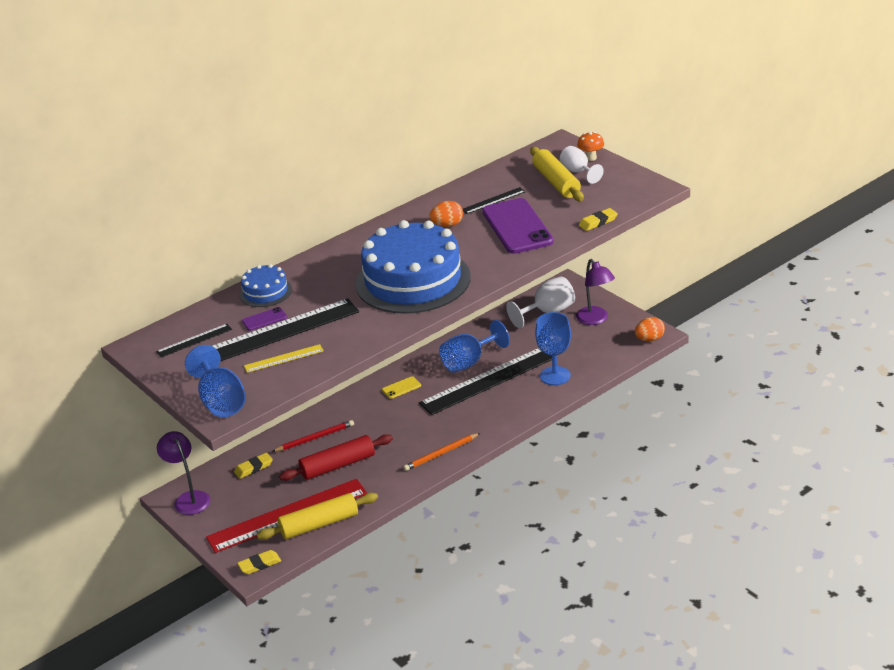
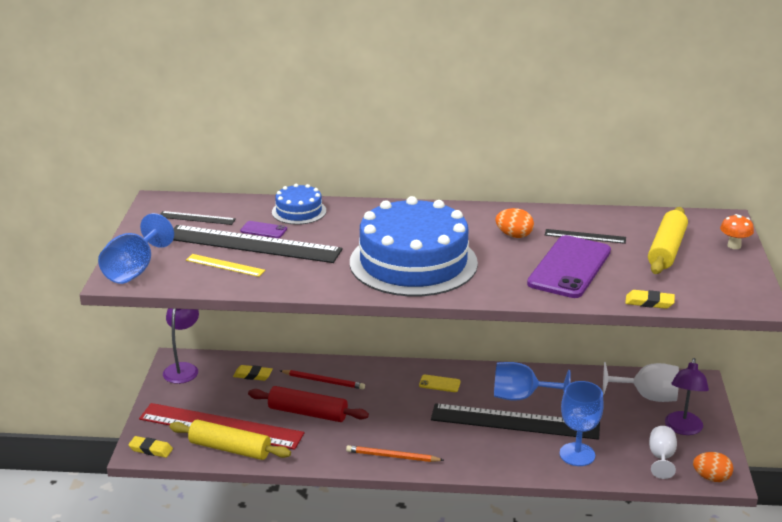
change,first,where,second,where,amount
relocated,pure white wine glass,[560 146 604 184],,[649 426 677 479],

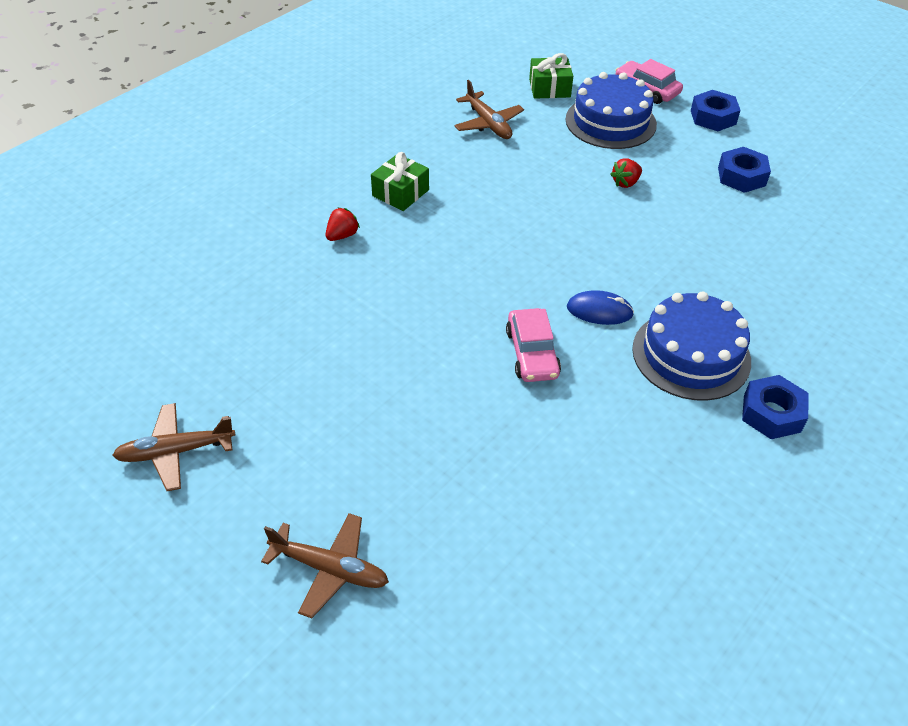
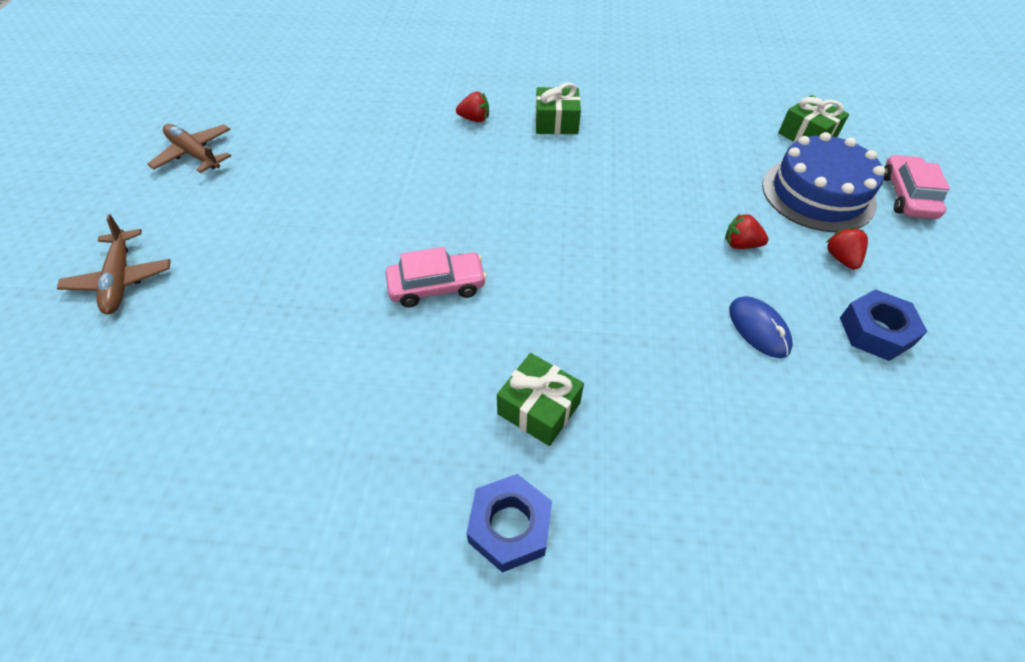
change,first,where,second,where,amount
missing,dark brown toy plane,[454 80 524 139],,,
missing,royal blue hexagon nut,[691 90 741 131],,,
relocated,royal blue computer mouse,[567 290 634 325],,[729 296 793 358],
exchanged,royal blue cake,[632 291 751 401],emerald present,[497 353 584 446],
spun,rose-pink toy car,[506 308 561 382],,[386 247 487 307],150 degrees counterclockwise
appeared,,,scarlet strawberry,[827 227 868 270],

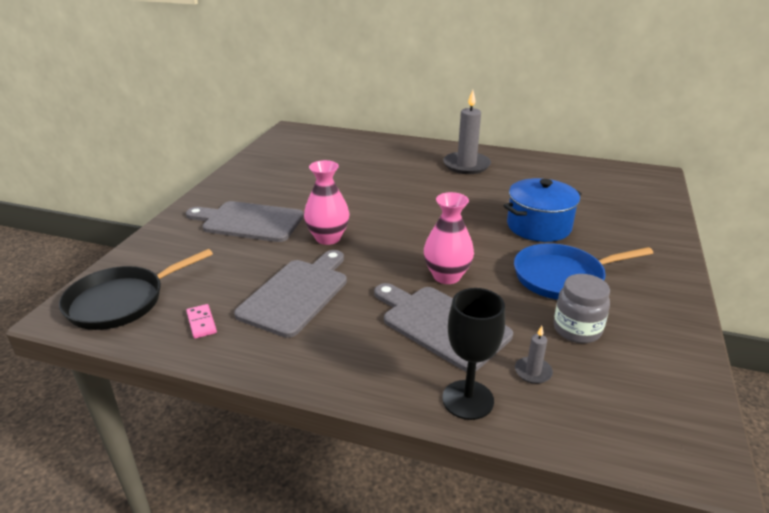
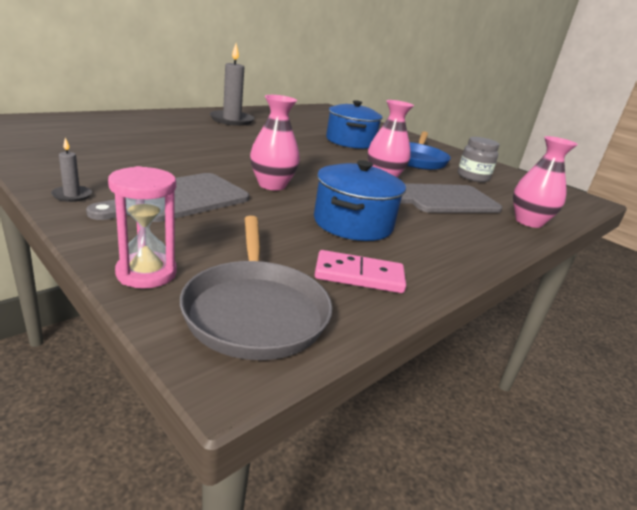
change,first,where,second,where,amount
colour,black frying pan,[59 249 213 330],ash-grey frying pan,[180 216 333 360],
exchanged,ash-grey bread board,[234 250 347 338],royal blue pot,[314 160 406 241],
exchanged,black wine glass,[442 288 505 420],rose-pink flower vase,[513 136 578 228],
size,rose-pink domino tile,[186 304 217 339],,[315 250 406 293],x1.59
relocated,ash-grey candle,[515 326 553 384],,[51 137 92 202],
appeared,,,rose-pink hourglass,[108 166 177 289],

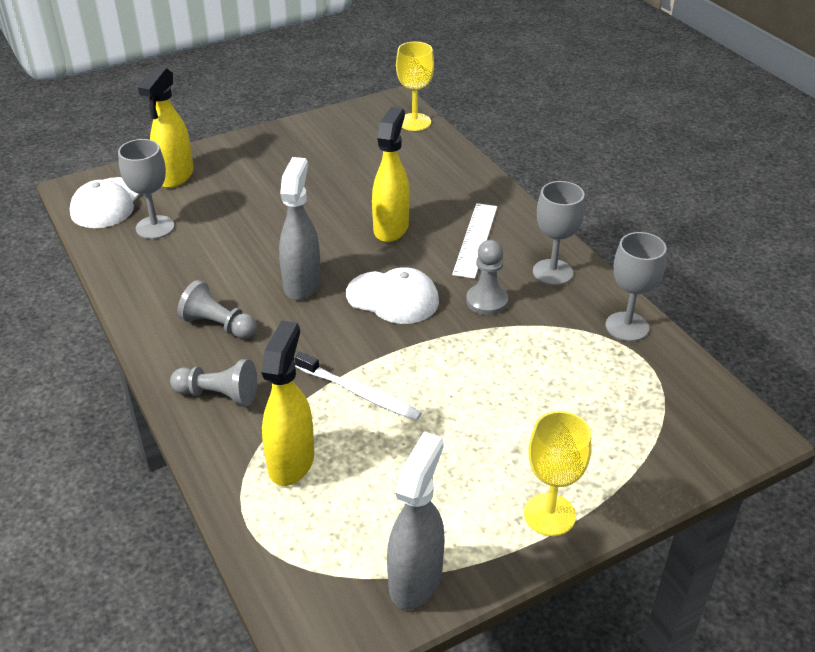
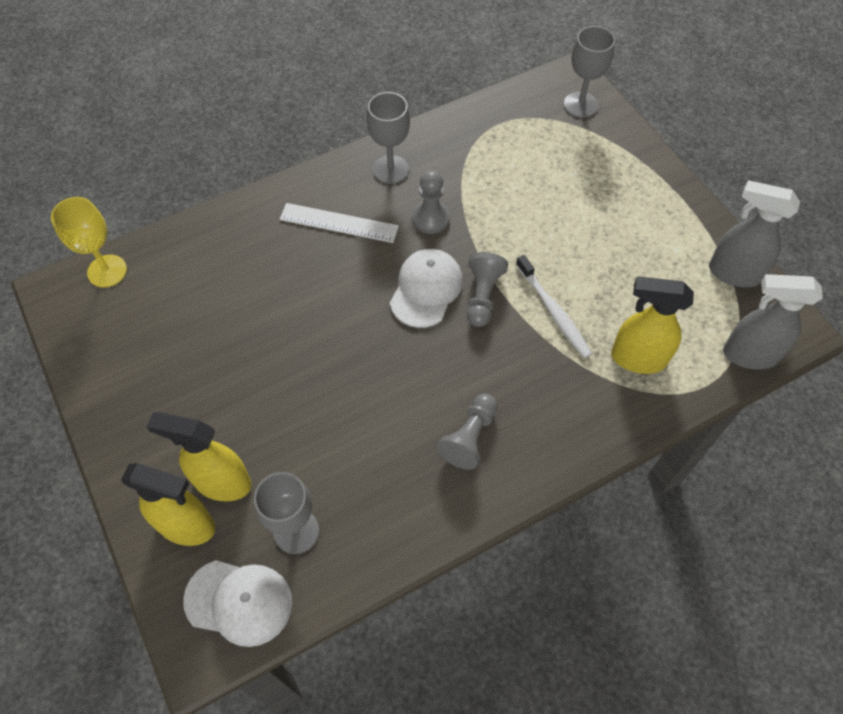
change,first,where,second,where,amount
relocated,yellow spray cleaner,[372 107 410 242],,[147 412 252 501],
relocated,ash-grey spray cleaner,[279 157 321 300],,[723 274 823 370],
relocated,ash-grey wine glass,[605 232 667 342],,[564 26 615 118],
spun,pure white dental brush,[295 352 422 421],,[516 255 592 358],120 degrees clockwise
relocated,ash-grey game pawn,[170 359 257 407],,[467 252 508 327],
missing,yellow wine glass,[524 411 592 536],,,

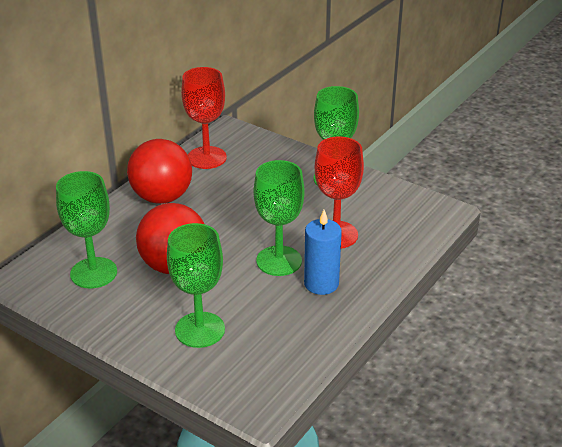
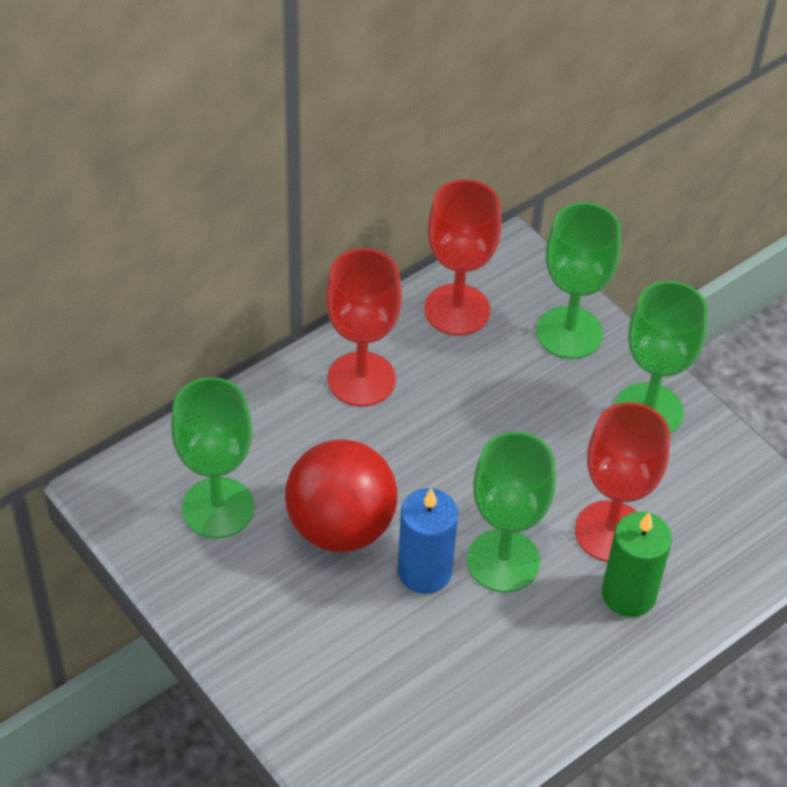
change,first,where,second,where,amount
exchanged,scarlet sphere,[127 139 192 204],scarlet wine glass,[326 248 402 407],
relocated,royal blue candle,[304 210 342 295],,[397 488 458 594],
relocated,emerald wine glass,[167 223 225 348],,[536 202 621 359],
appeared,,,emerald candle,[602 512 672 617],

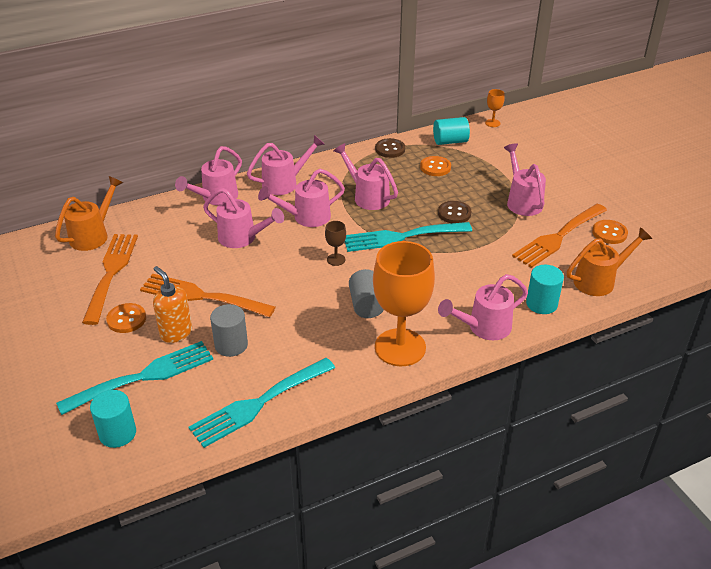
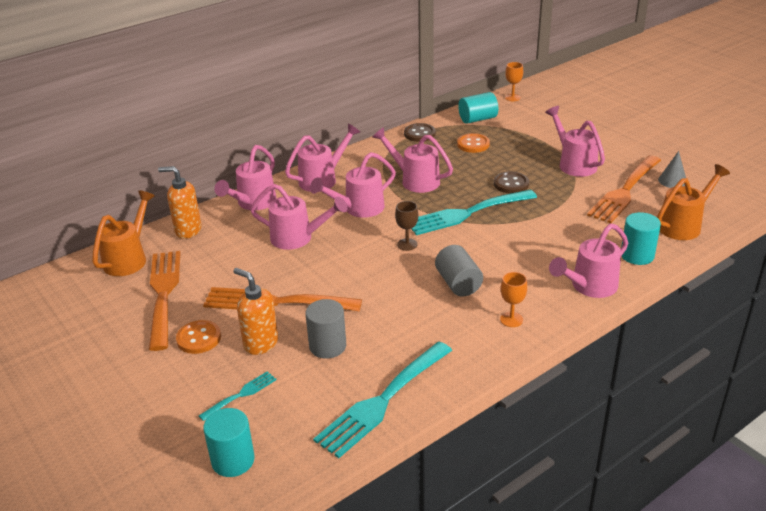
change,first,where,second,where,amount
exchanged,orange shirt button,[592 220 628 244],ash-grey cone shape,[658 151 686 188],
size,orange wine glass,[373 241 435 366],,[500 272 527 327],x0.41
size,teal fork,[56 341 213 415],,[199 371 277 421],x0.48
appeared,,,orange soap dispenser,[158 166 202 239],

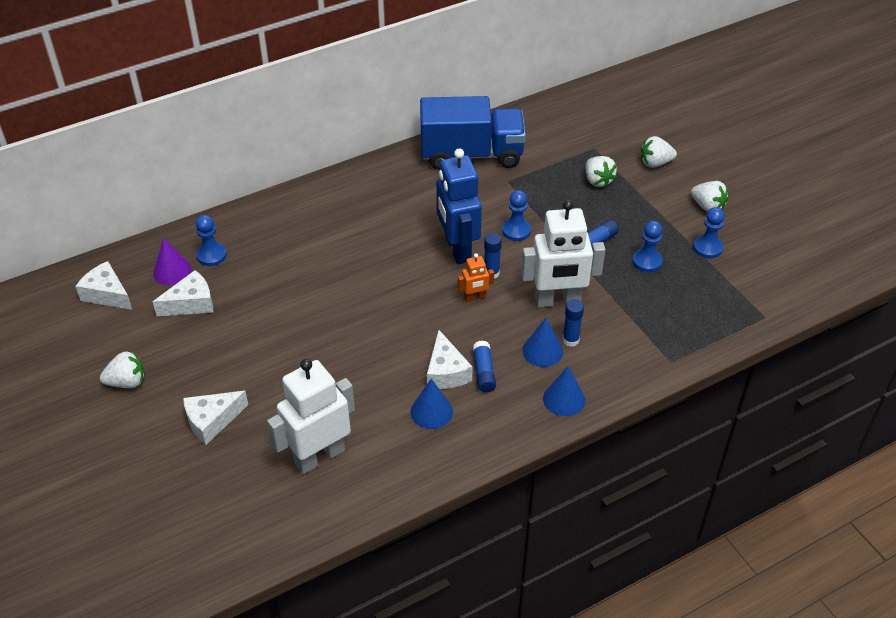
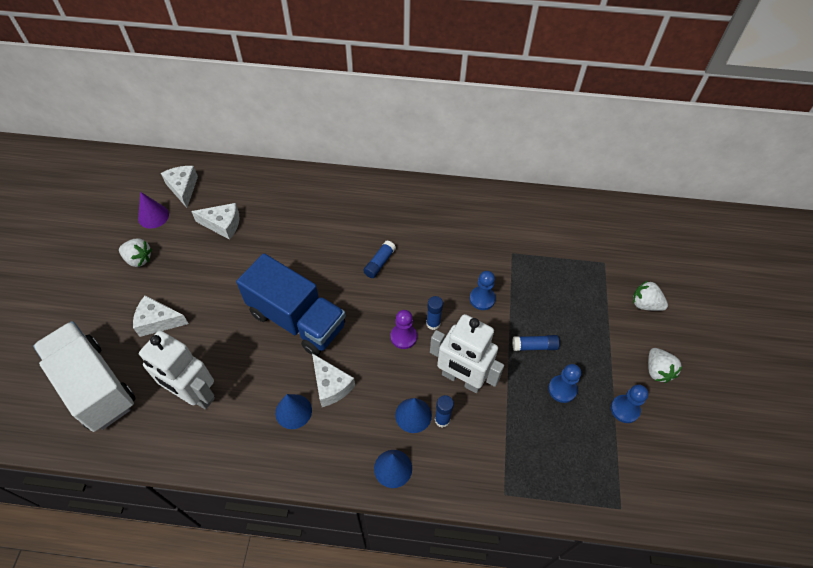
change,first,where,second,where,amount
relocated,royal blue toy truck,[420 96 526 170],,[236 253 346 356],
missing,royal blue robot,[436 148 482 264],,,
missing,pure white strawberry,[586 156 617 188],,,
missing,royal blue game pawn,[196 215 227 266],,,
relocated,purple cone shape,[153 237 192 286],,[138 192 169 229],
exchanged,orange robot,[458 253 494 302],purple game pawn,[391 310 417 349],
spun,pure white cheese,[427 330 473 389],,[312 353 355 407],60 degrees counterclockwise
relocated,royal blue stick of glue,[473 340 496 392],,[363 241 396 278],
spun,pure white robot,[267 359 355 474],,[138 331 215 410],150 degrees counterclockwise
appeared,,,pure white toy truck,[33 321 136 432],

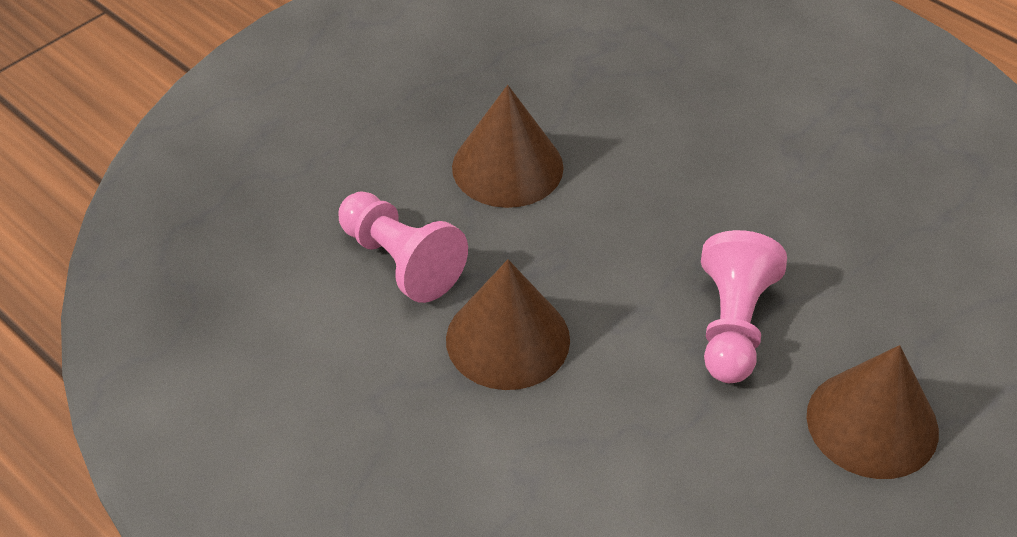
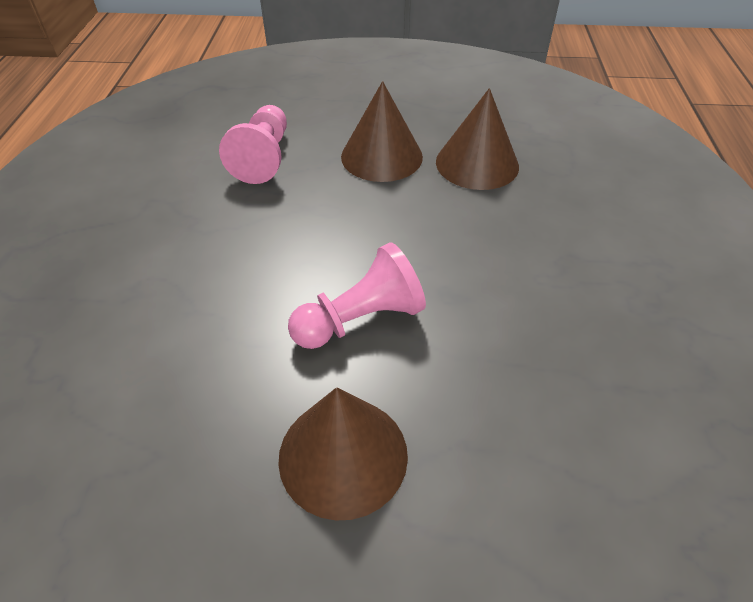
change,first,where,second,where,amount
relocated,dark brown cone shape,[446 259 570 390],,[436 88 519 190],

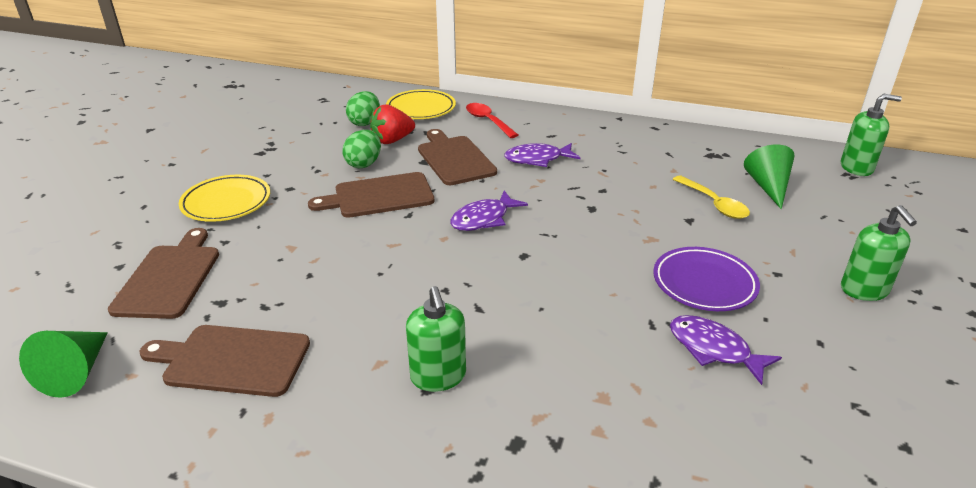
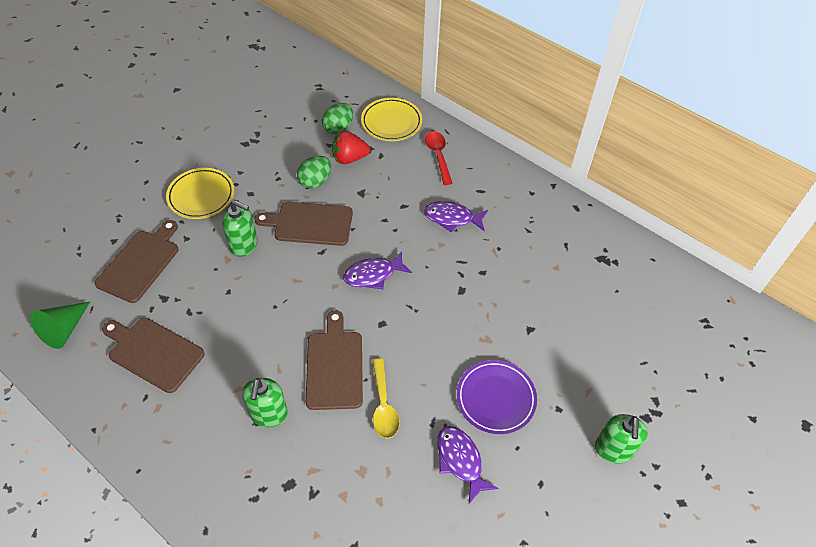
change,first,where,second,where,amount
relocated,emerald soap dispenser,[841 94 902 176],,[222 200 258 257],
relocated,dark brown bread board,[418 129 497 185],,[306 310 363 410],
missing,emerald cone shape,[744 145 795 209],,,
relocated,yellow spoon,[673 175 750 219],,[372 358 399 438],

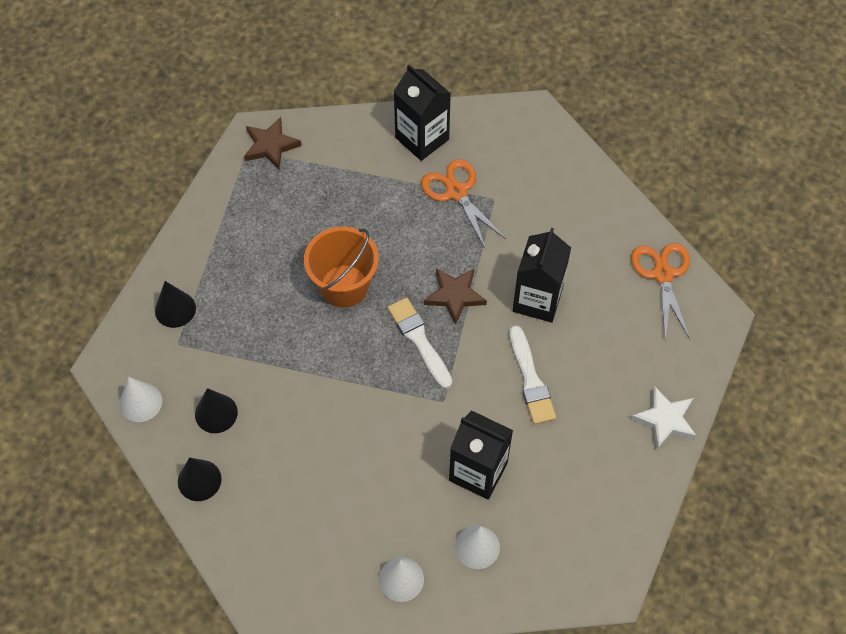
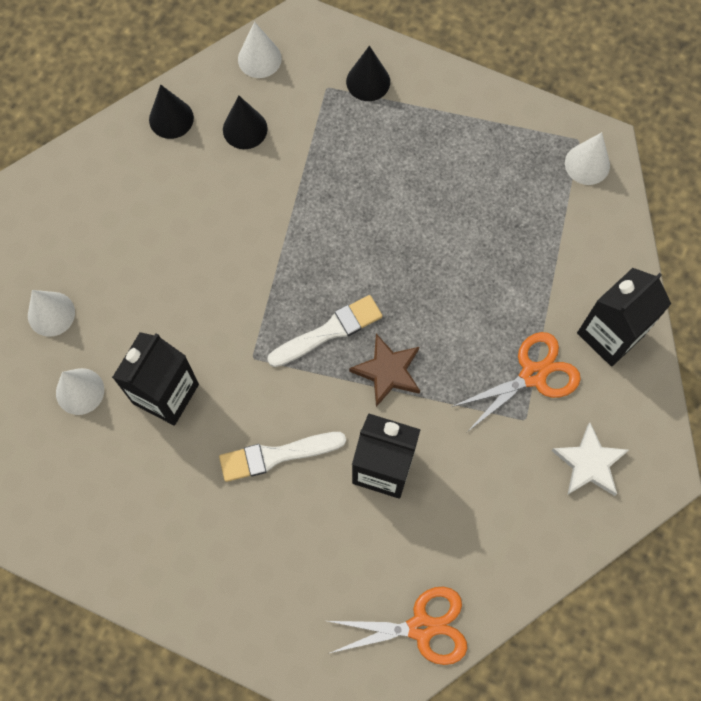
change,first,where,second,where,amount
exchanged,dark brown star shape,[244 117 302 170],pure white cone shape,[565 132 610 185],
missing,orange sand bucket,[304 227 379 308],,,
relocated,pure white star shape,[631 386 697 449],,[551 423 629 496],

